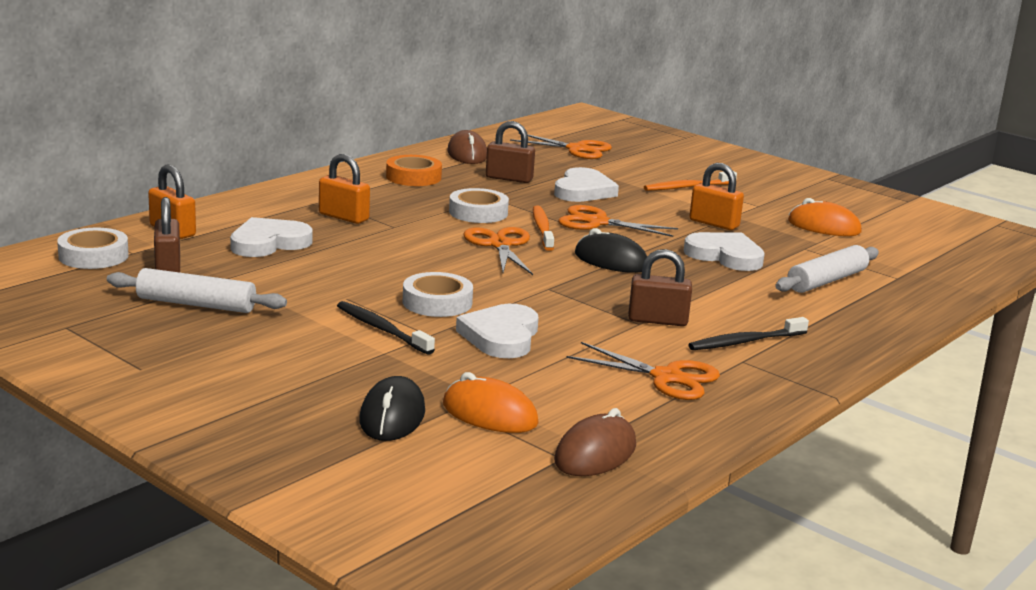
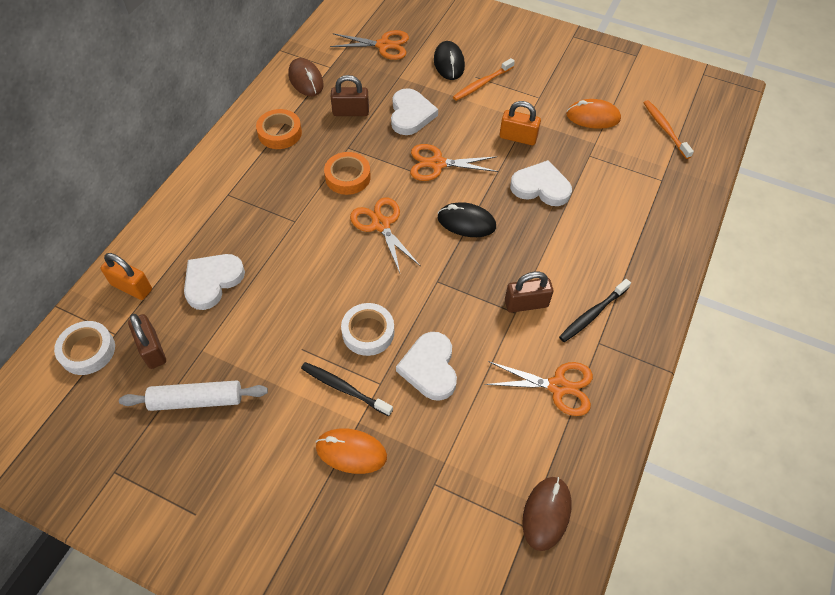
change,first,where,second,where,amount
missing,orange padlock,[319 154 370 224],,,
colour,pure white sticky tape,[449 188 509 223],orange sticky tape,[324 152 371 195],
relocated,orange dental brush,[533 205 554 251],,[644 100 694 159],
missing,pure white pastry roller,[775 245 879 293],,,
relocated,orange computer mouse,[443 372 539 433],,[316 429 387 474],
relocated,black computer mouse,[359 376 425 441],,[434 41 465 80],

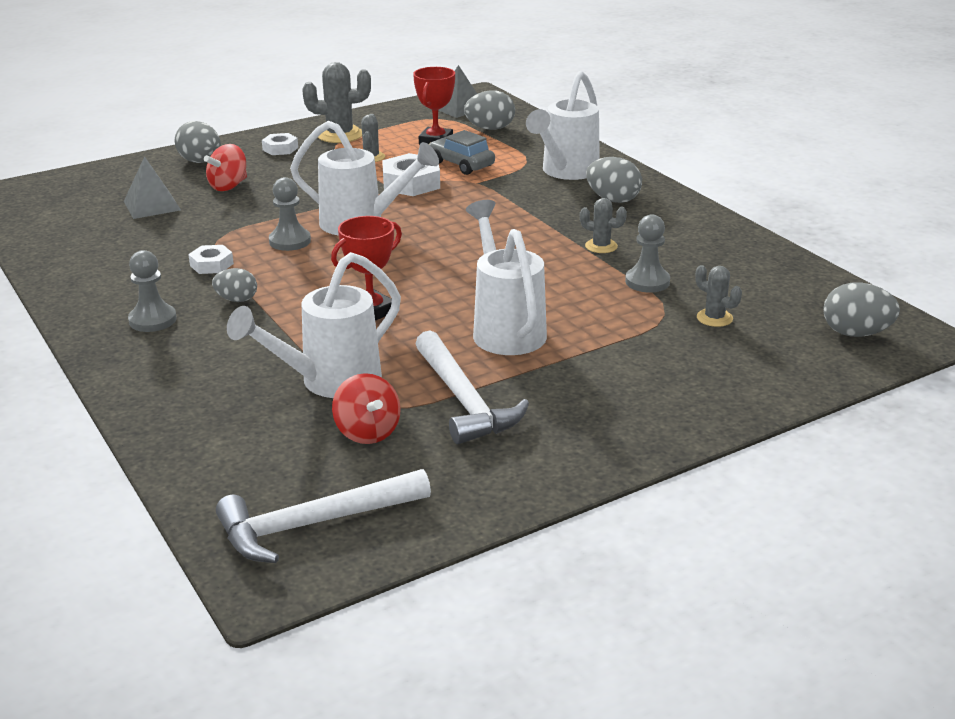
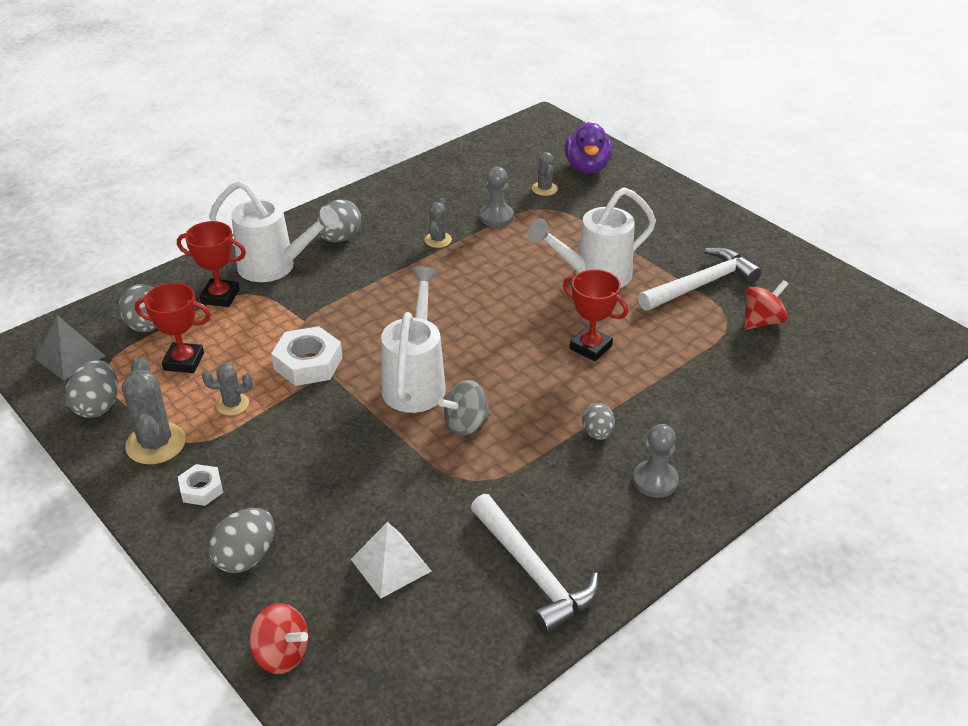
change,first,where,second,where,amount
missing,ash-grey toy car,[429 130 495 175],,,
relocated,scarlet whirligig,[204 144 247 191],,[249 603 308 674],
colour,ash-grey solid pyramid,[124 156 181 219],pure white solid pyramid,[351 522 431 599],
exchanged,ash-grey game pawn,[269 177 311 251],ash-grey whirligig,[438 380 491 436],
missing,pure white hexagon nut,[188 245 234 274],,,
missing,pure white watering can,[227 252 401 398],,,
spun,ash-grey cactus,[696 265 742 327],,[532 152 558 196],45 degrees counterclockwise
relocated,ash-grey egg,[823 283 900 337],,[65 360 118 418],
relocated,pure white claw hammer,[216 469 431 563],,[471 494 599 634],
appeared,,,purple toy duck,[565 122 612 174],
appeared,,,scarlet trophy,[177 221 246 307],

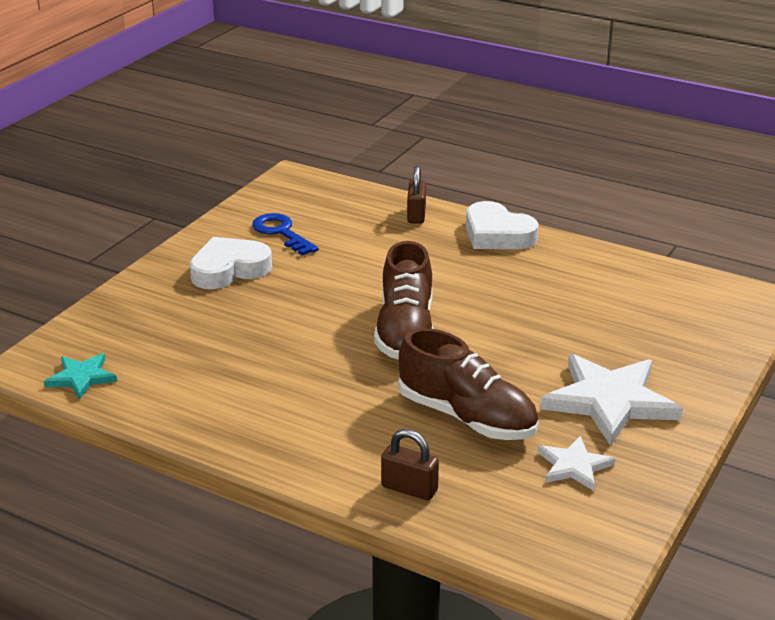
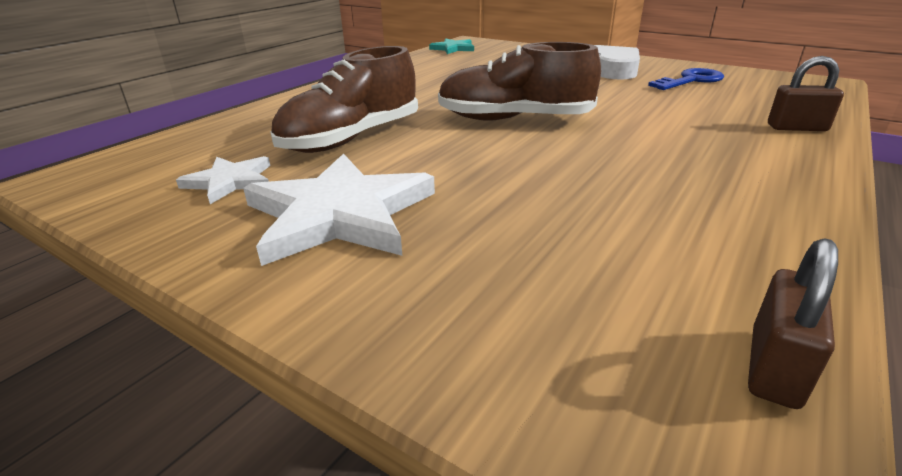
change,first,where,second,where,amount
missing,pure white love heart,[466 201 539 249],,,
relocated,dark brown padlock,[381 429 439 500],,[748 238 838 409],

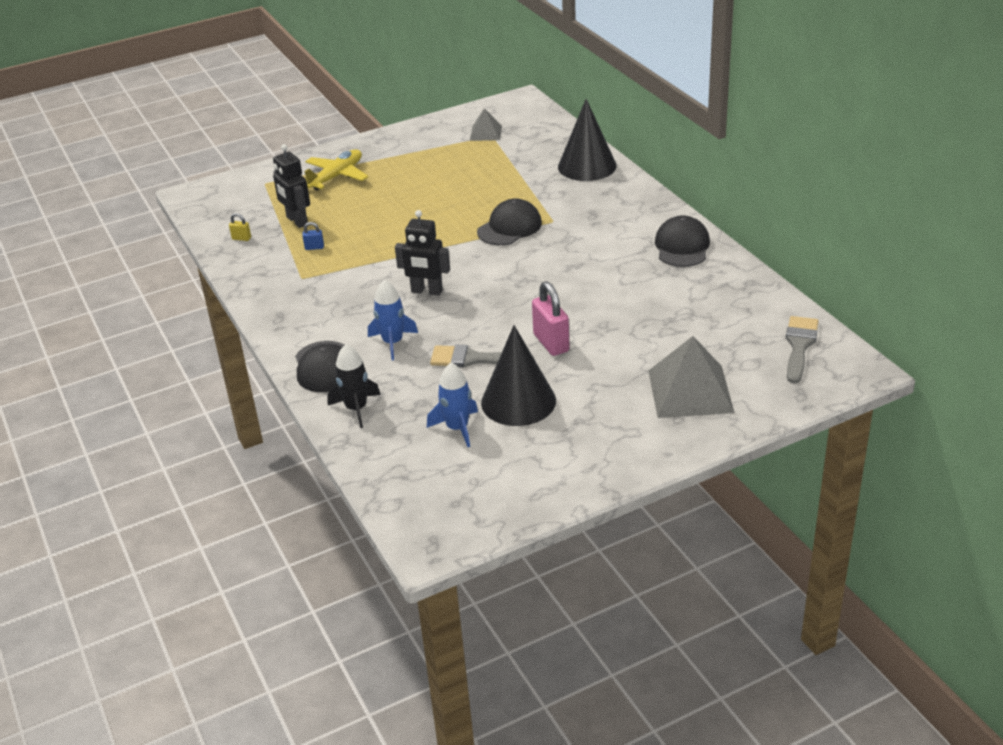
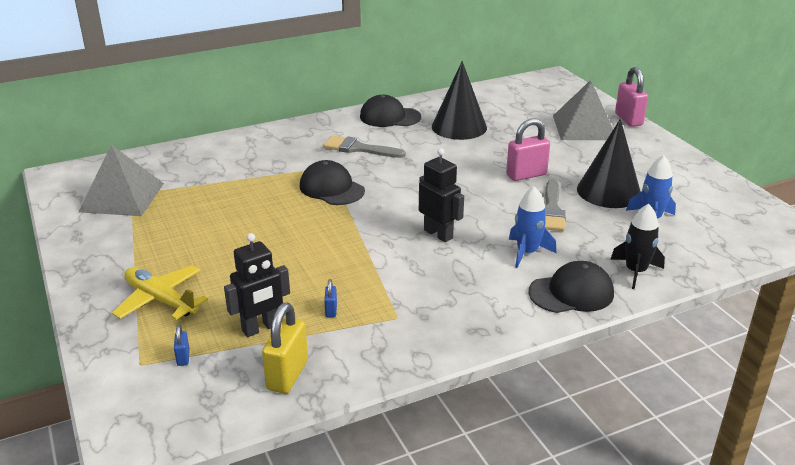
change,first,where,second,where,amount
relocated,black cone shape,[558 99 616 181],,[432 61 487 140],
size,ash-grey solid pyramid,[470 108 502 141],,[78 145 164 216],x1.84
spun,black robot,[395 210 450 296],,[419 148 464 242],60 degrees counterclockwise
size,yellow padlock,[229 213 251 241],,[262 302 308 394],x2.12
relocated,ash-grey brush,[786 316 818 384],,[323 135 406 158],
appeared,,,rose-pink padlock,[615 67 648 127],
appeared,,,royal blue padlock,[174 325 190 366],

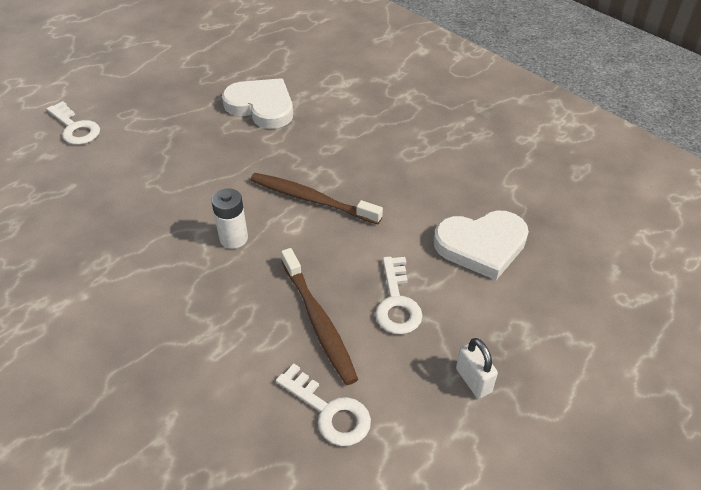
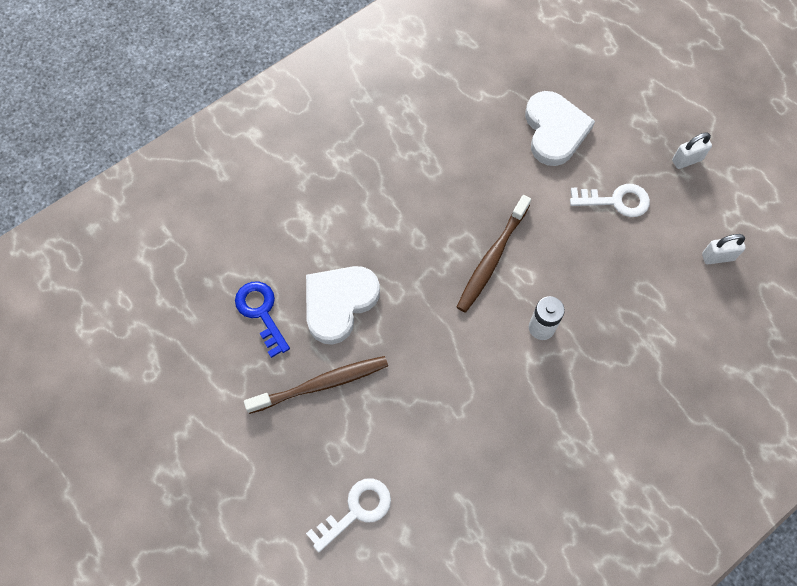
change,first,where,second,where,amount
relocated,dark brown dental brush,[281 248 358 385],,[244 356 388 414],
exchanged,pure white latchkey,[276 364 371 446],pure white padlock,[702 234 746 264],
appeared,,,royal blue latchkey,[235 281 290 358],

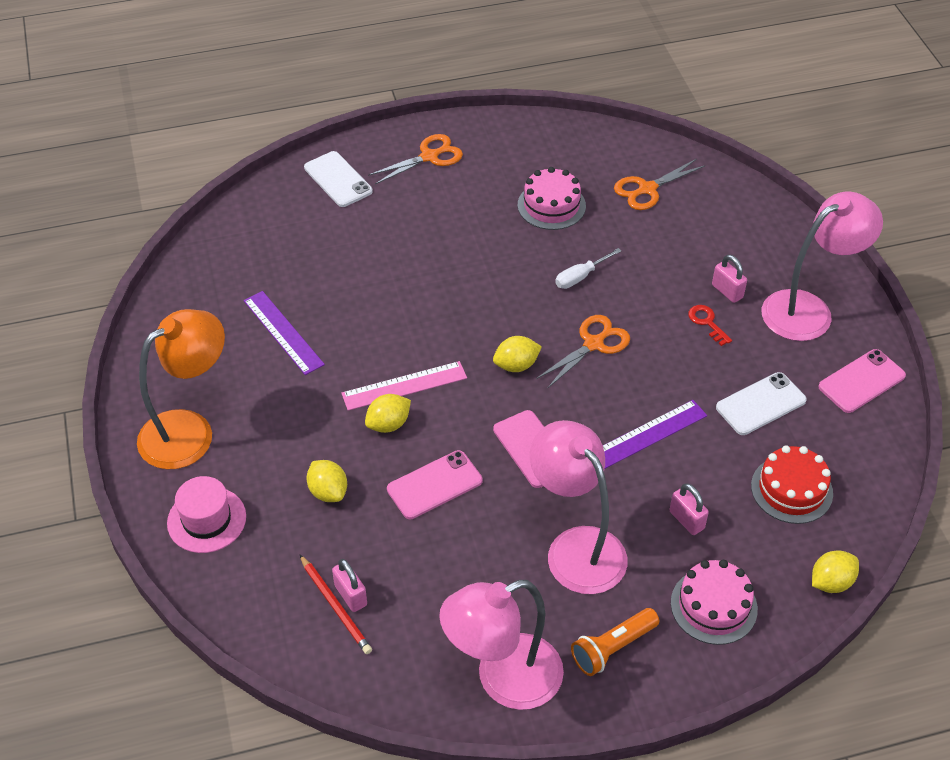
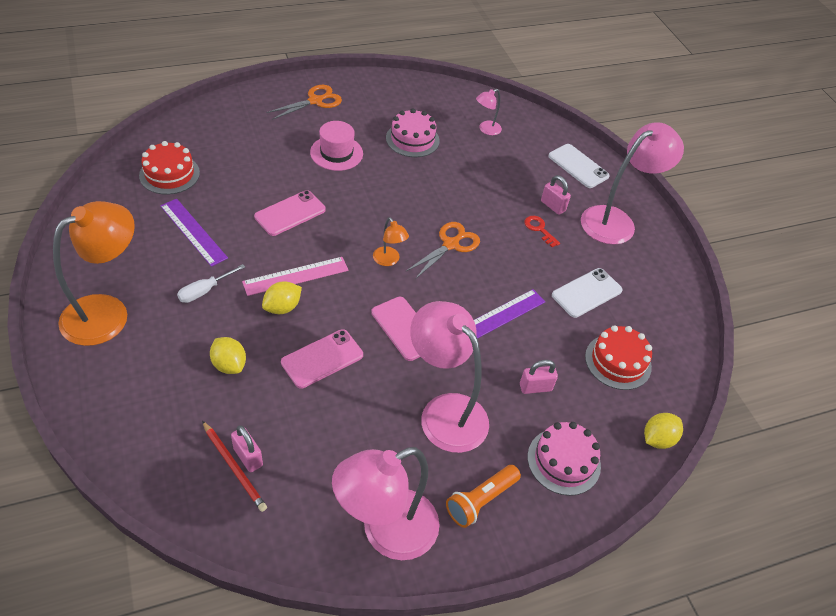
change,first,where,second,where,amount
relocated,pure white mobile phone,[304 151 373 207],,[548 144 610 188],
exchanged,orange scissors,[614 159 705 210],rose-pink lamp,[476 89 502 135],
relocated,pure white screwdriver,[555 248 621 289],,[177 264 245 303],
exchanged,yellow citrus fruit,[493 336 542 372],orange lamp,[373 217 409 266],
relocated,rose-pink mobile phone,[818 349 906 413],,[254 190 326 236],
relocated,rose-pink hat,[167 476 246 553],,[310 121 363 171],
spun,rose-pink padlock,[669 483 709 535],,[520 360 558 394],60 degrees counterclockwise
appeared,,,scarlet cake,[139 141 200 195],

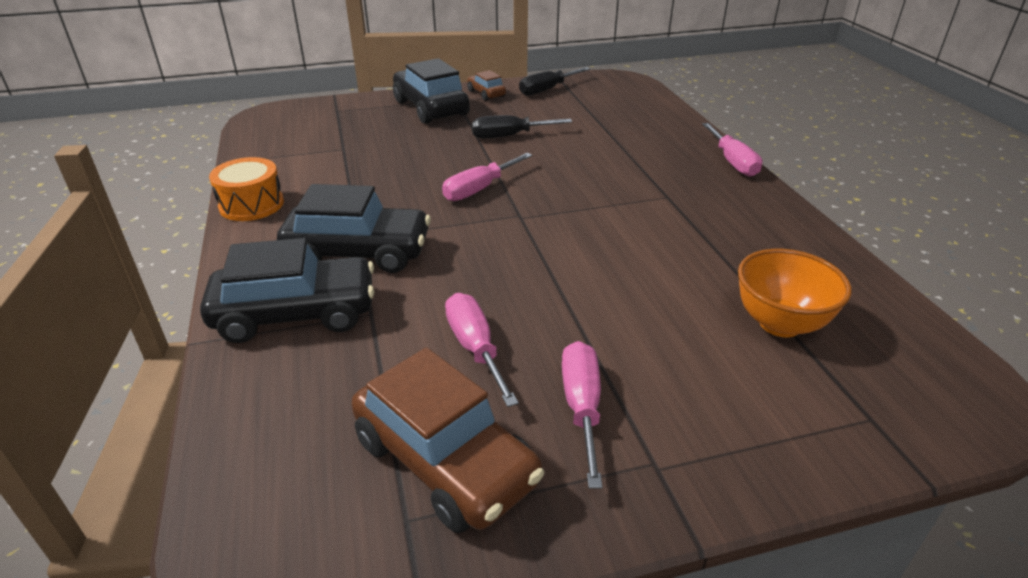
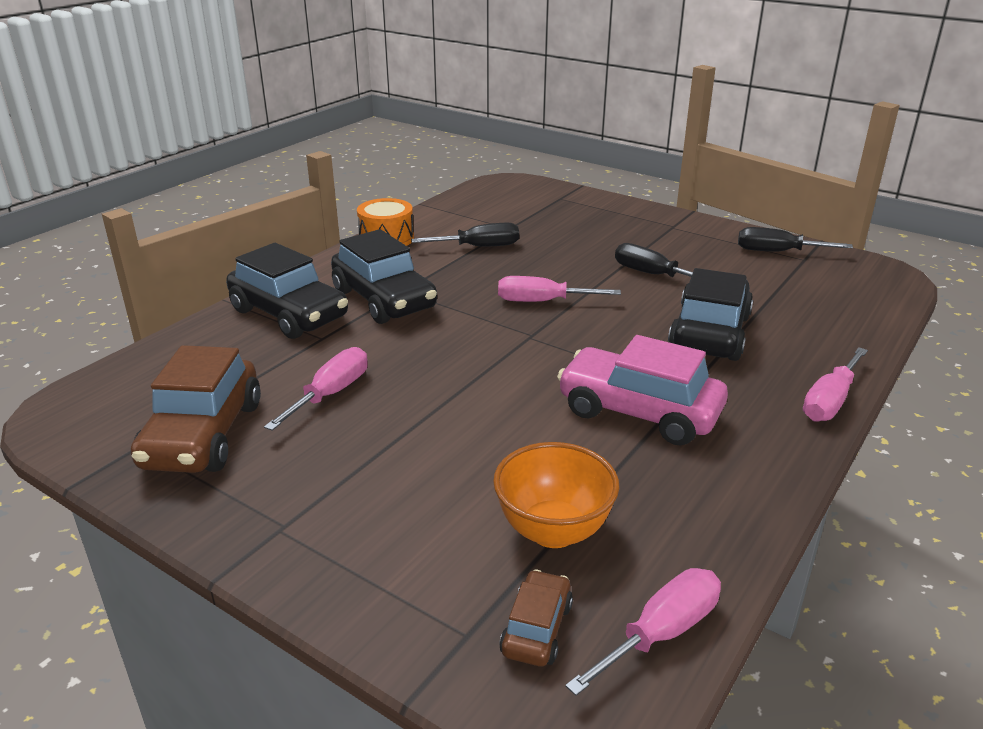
change,first,where,second,where,amount
relocated,black toy car,[393 58 470 124],,[668 268 753 361],
relocated,dark brown toy car,[467 70 506 101],,[499 569 573 667],
relocated,rose-pink screwdriver,[562 341 602 489],,[565 568 721 696],
appeared,,,black screwdriver,[411 223 519 247],
appeared,,,rose-pink toy car,[557 335 728 446],

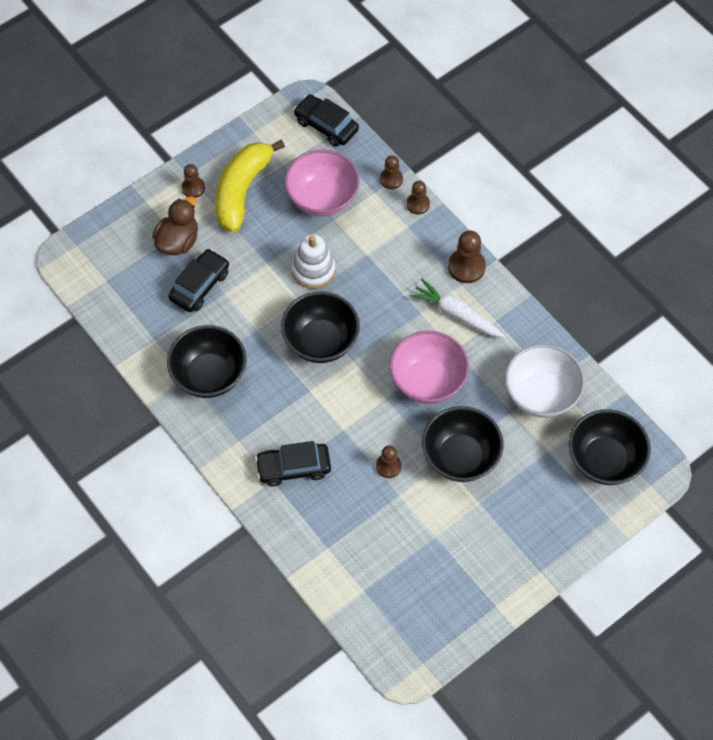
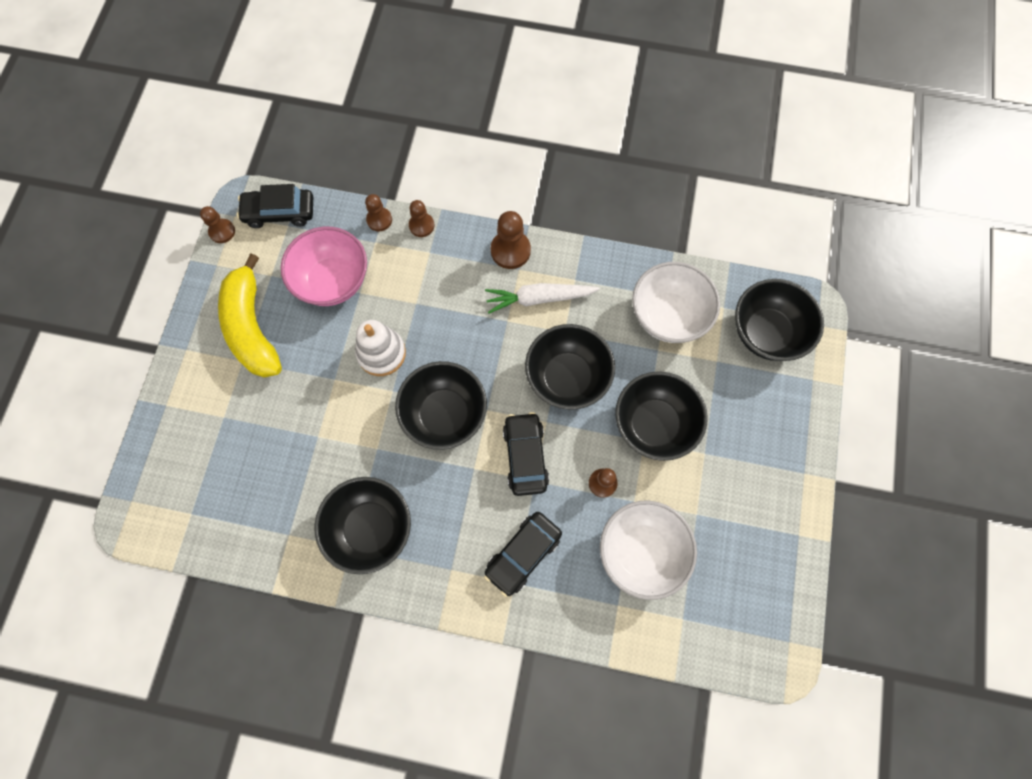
change,first,where,second,where,amount
relocated,dark brown game pawn,[182 164 205 198],,[200 206 235 243],
missing,dark brown toy duck,[152 196 198 255],,,
relocated,black toy car,[168 249 229 312],,[503 412 549 496],
colour,rose-pink serving bowl,[389 331 469 404],black serving bowl,[525 324 615 410],
appeared,,,pure white serving bowl,[600 501 697 600],

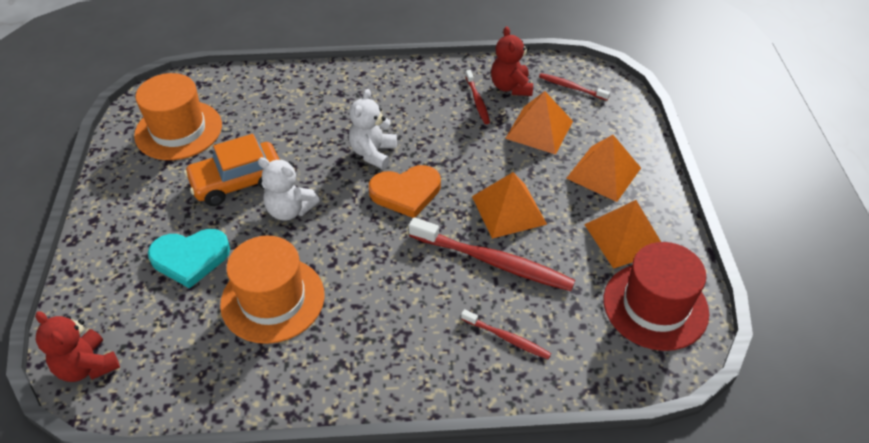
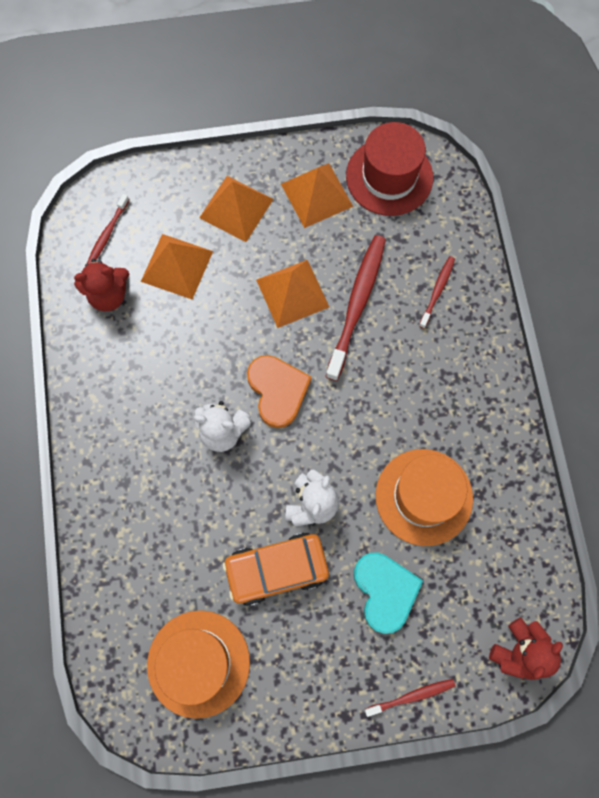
change,first,where,second,where,amount
relocated,scarlet dental brush,[466 70 490 124],,[365 679 455 717],
spun,orange toy car,[184 134 280 206],,[222 533 329 606],105 degrees clockwise

